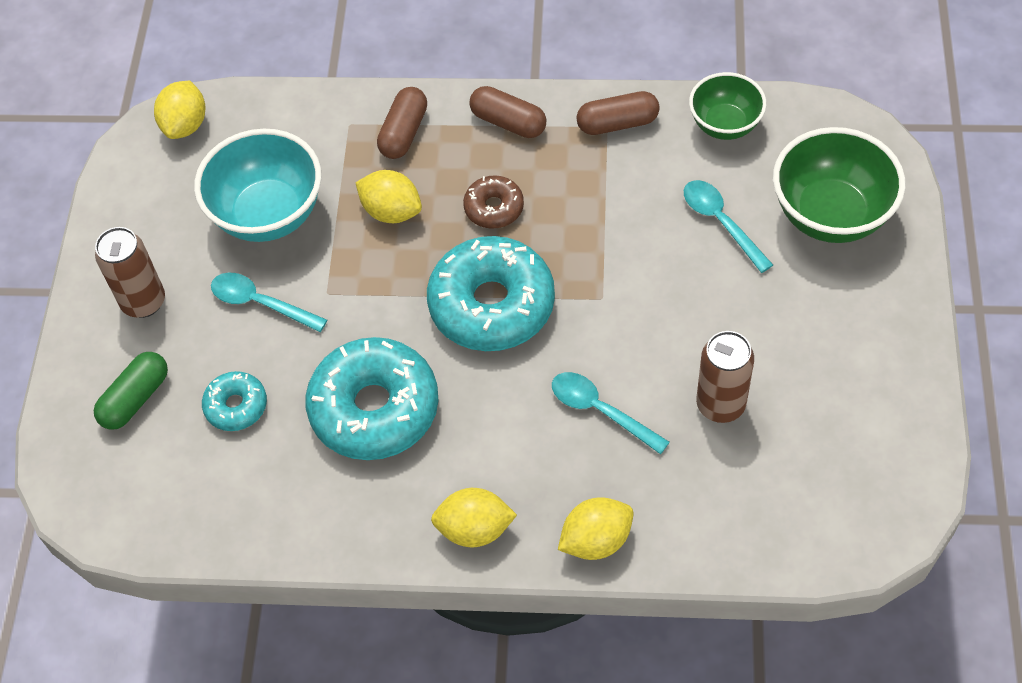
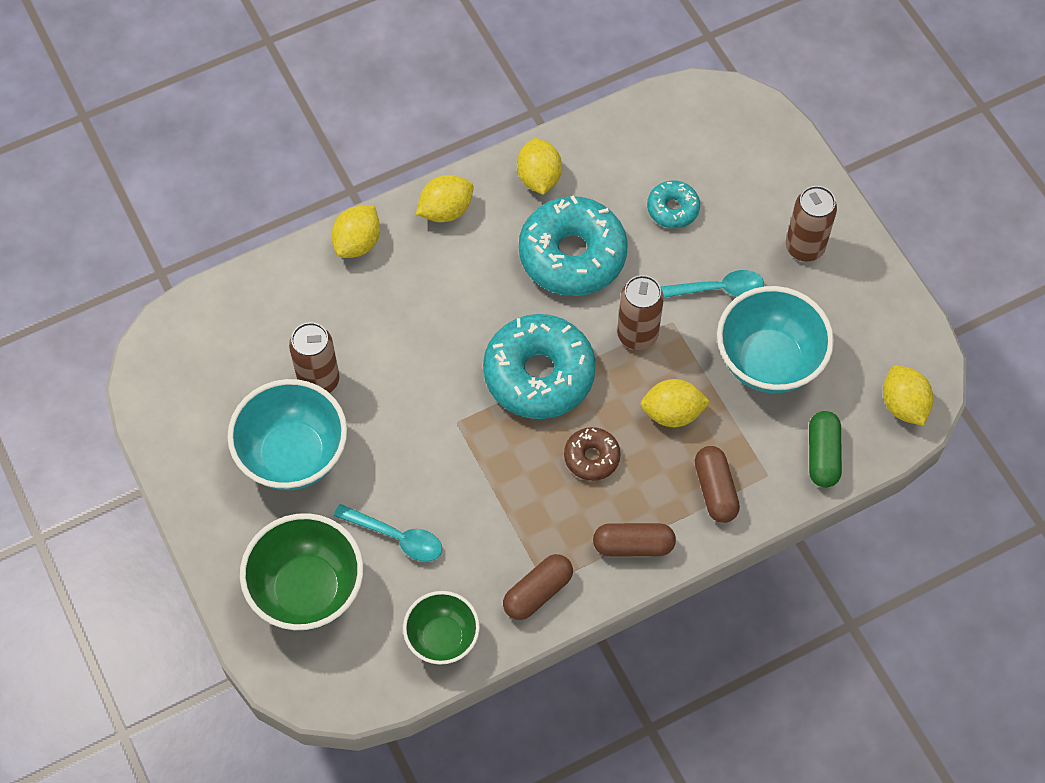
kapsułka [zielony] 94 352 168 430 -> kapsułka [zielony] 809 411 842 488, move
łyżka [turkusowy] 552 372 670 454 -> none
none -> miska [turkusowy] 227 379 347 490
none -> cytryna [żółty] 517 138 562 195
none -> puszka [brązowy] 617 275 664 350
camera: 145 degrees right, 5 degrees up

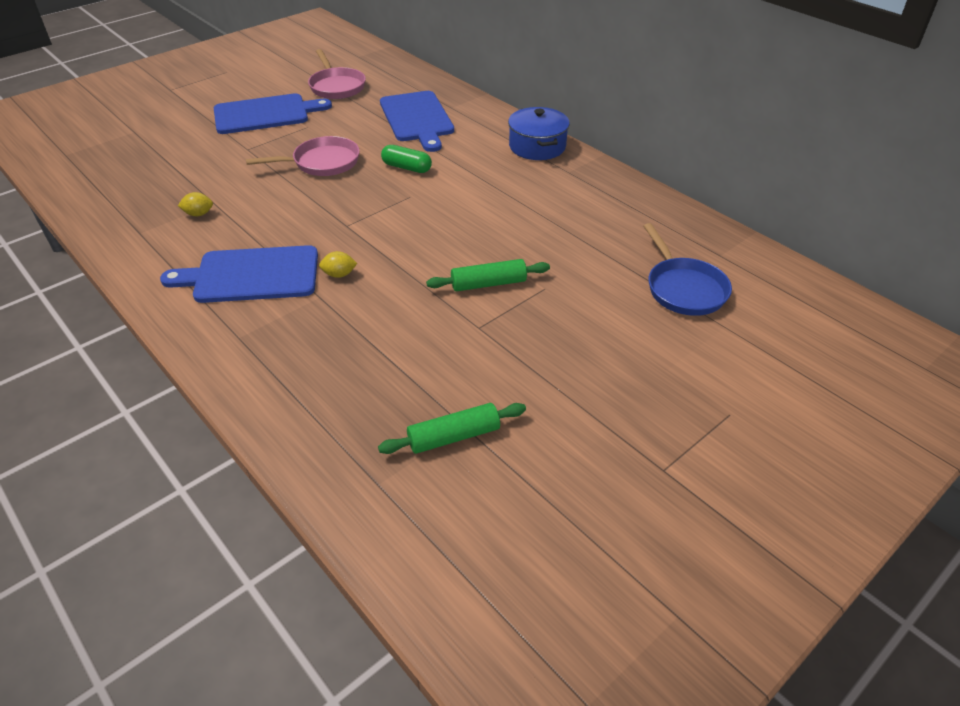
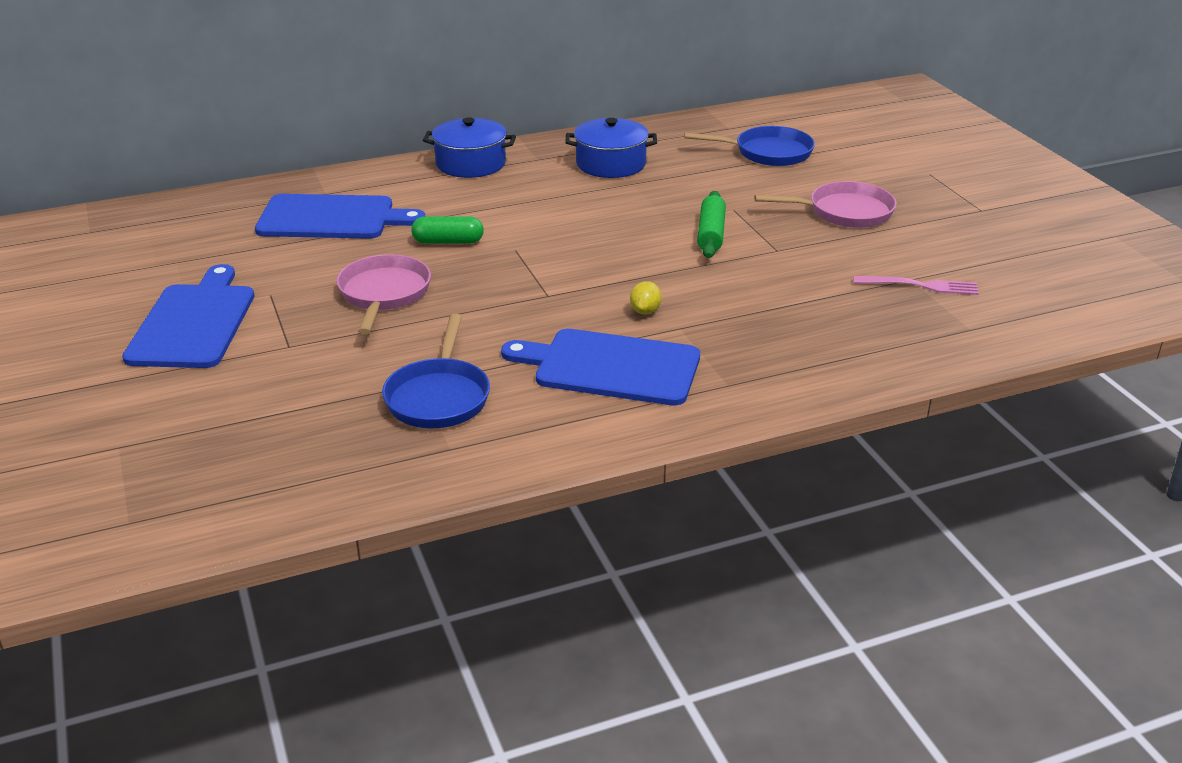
deska do krojenia [niebieski] 160 245 318 303 -> deska do krojenia [niebieski] 501 329 700 406, 90 degrees clockwise
cytryna [żółty] 178 192 213 216 -> patelnia [niebieski] 382 314 490 428
patelnia [różowy] 308 49 366 99 -> patelnia [różowy] 754 181 896 228, move
wałek do ciasta [zielony] 378 403 526 454 -> widelec [różowy] 854 276 979 295
kapsułka [zielony] 381 145 432 173 -> kapsułka [zielony] 411 216 484 244, 45 degrees clockwise
none -> garnek [niebieski] 565 118 657 178
camera: 70 degrees left, 10 degrees down

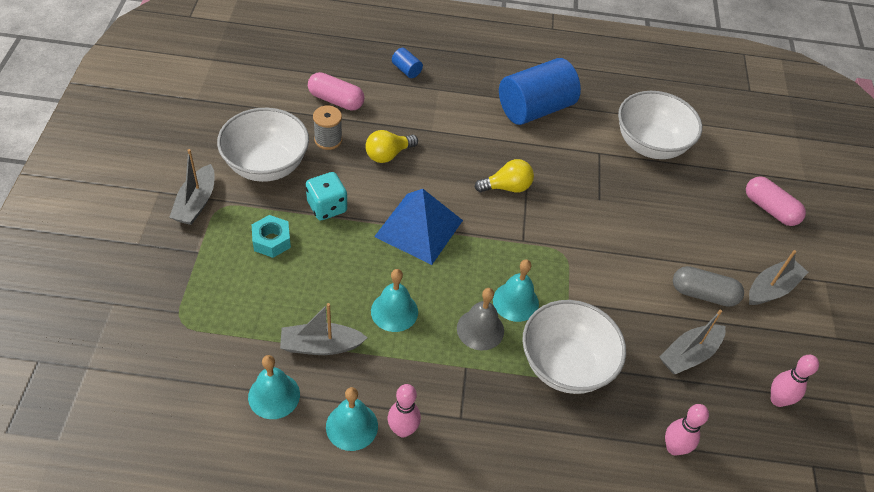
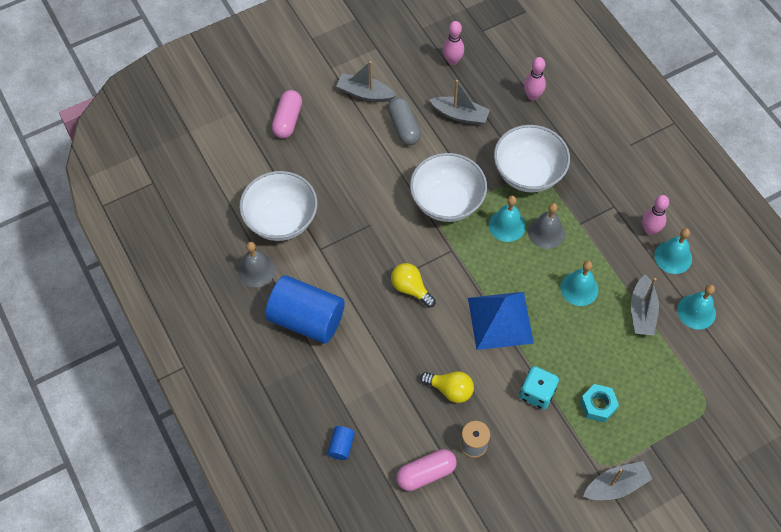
miska [biały] 217 108 309 182 -> miska [biały] 410 153 487 222, move
łódka [szary] 280 303 368 355 -> łódka [szary] 631 274 659 336, 45 degrees clockwise
kapsułka [różowy] 308 72 364 111 -> kapsułka [różowy] 396 449 457 491, 75 degrees clockwise
none -> dzwonek [szary] 238 242 276 287
camera: 120 degrees left, 10 degrees up

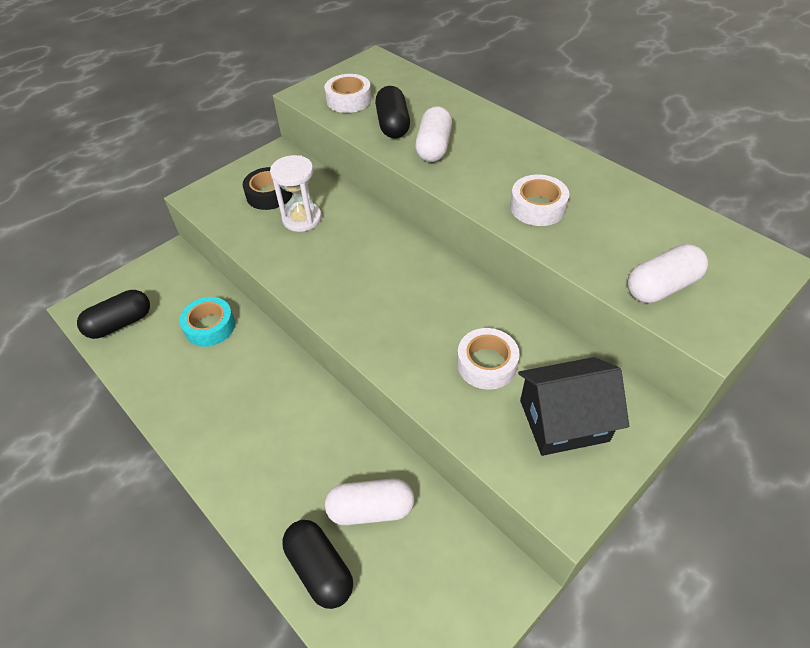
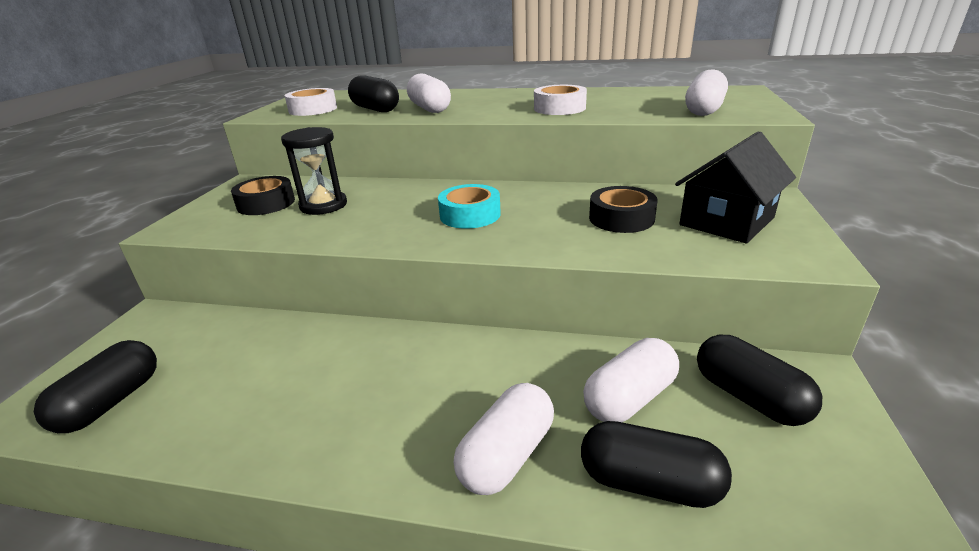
taśma klejąca [turkusowy] 180 297 235 347 -> taśma klejąca [turkusowy] 438 184 501 229, move
klepsydra [biały] 270 155 322 232 -> klepsydra [czarny] 281 127 347 215
taśma klejąca [biały] 457 328 520 390 -> taśma klejąca [czarny] 589 186 658 233
none -> kapsułka [biały] 454 383 554 495
none -> kapsułka [czarny] 697 335 822 426
camera: 35 degrees left, 20 degrees down

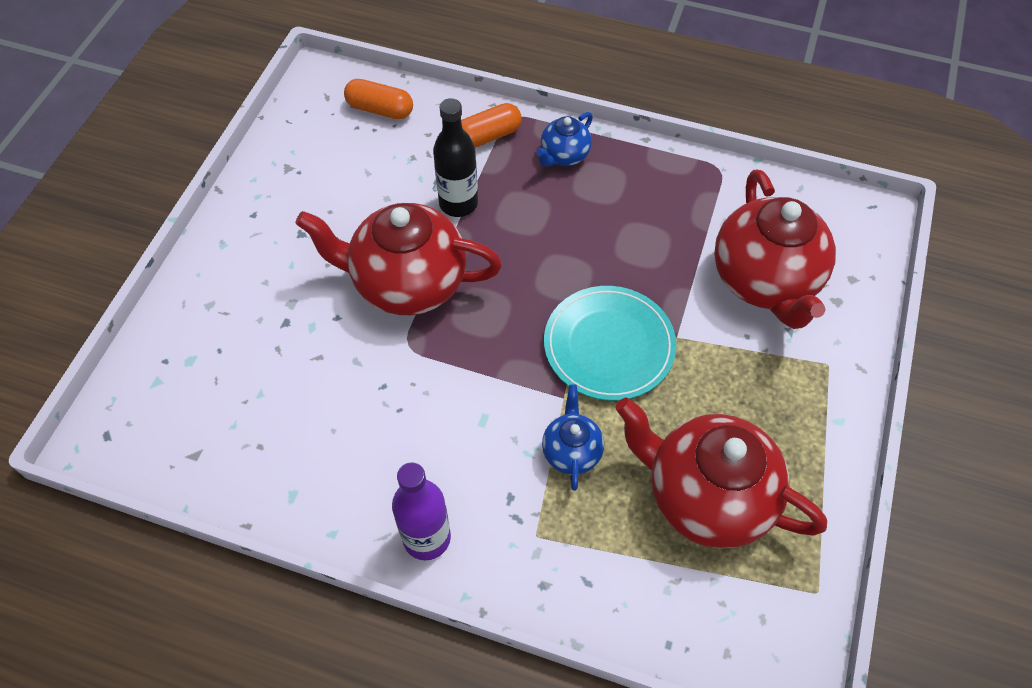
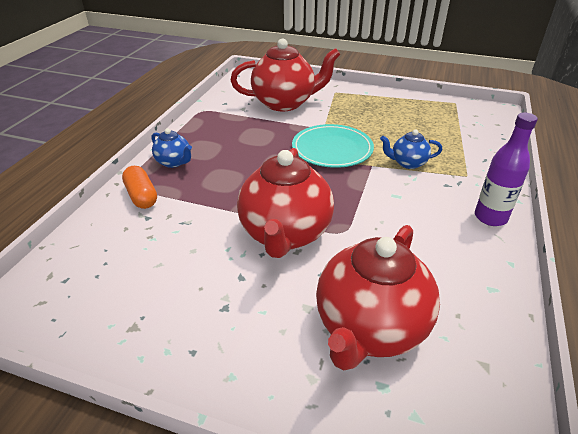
kapsułka [pomarańczowy] 344 79 413 119 -> none
butelka [czarny] 433 98 478 217 -> none
imbryk [czerwony] 616 397 827 549 -> imbryk [czerwony] 316 225 440 371, move
camera: 90 degrees left, 20 degrees down

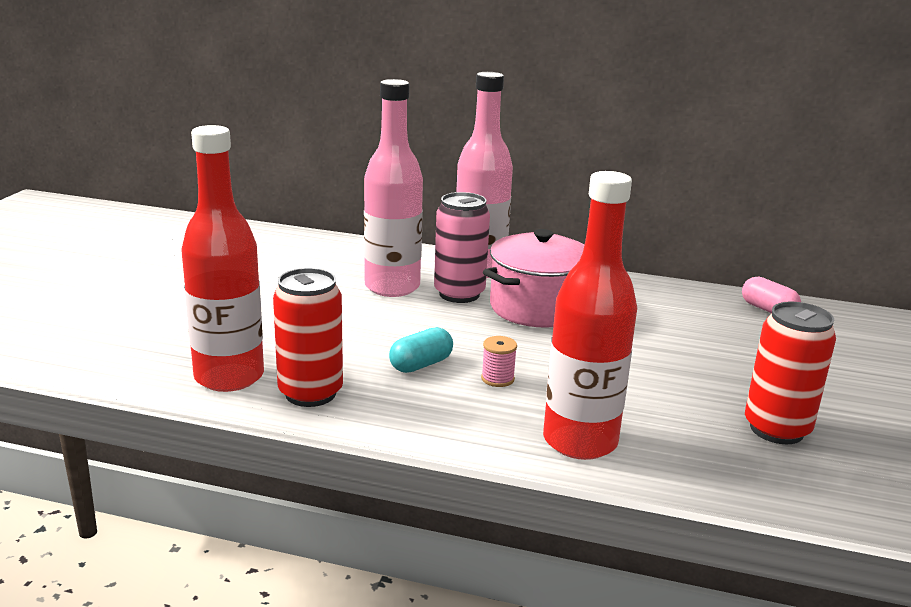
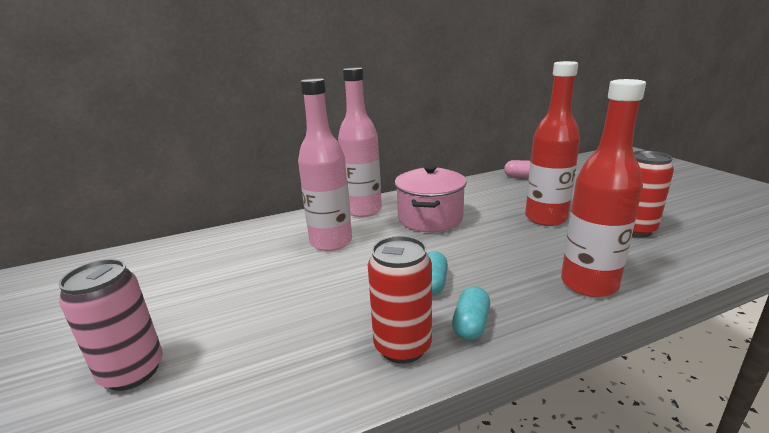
butelka [czerwony] 181 125 264 392 -> butelka [czerwony] 525 61 580 226, move
puszka [różowy] 434 192 490 303 -> puszka [różowy] 59 259 163 391, move
szpulka [różowy] 481 336 517 387 -> none
none -> kapsułka [turkusowy] 452 287 490 340
camera: 35 degrees left, 0 degrees up

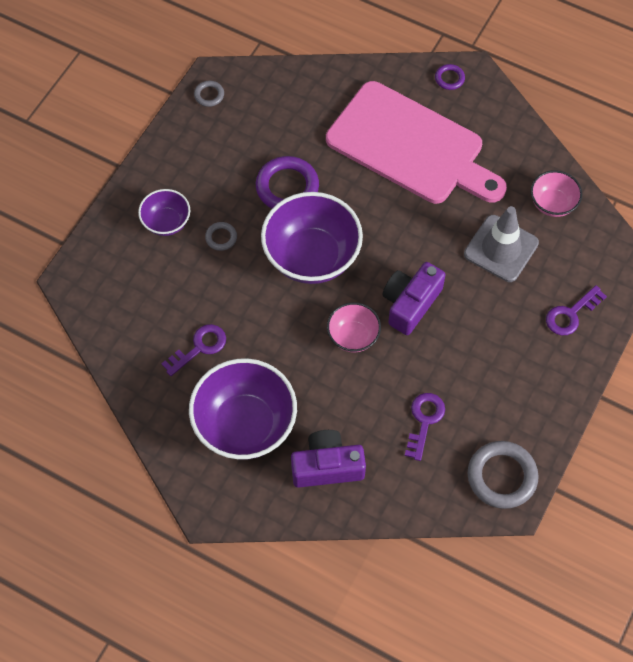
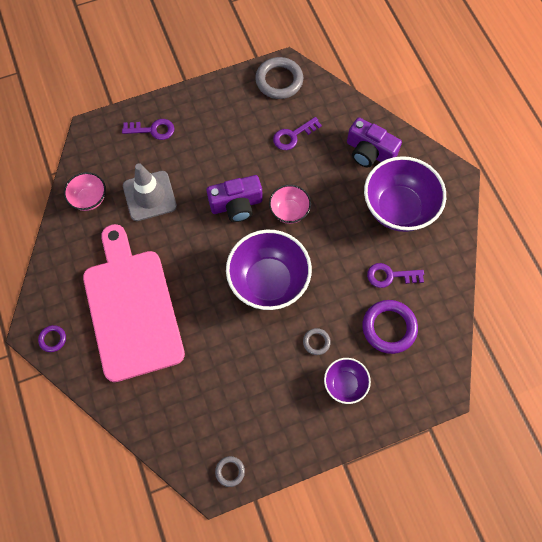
pierścień [fioletowy] 256 156 319 209 -> pierścień [fioletowy] 362 300 418 354, move
camera: 140 degrees left, 5 degrees up

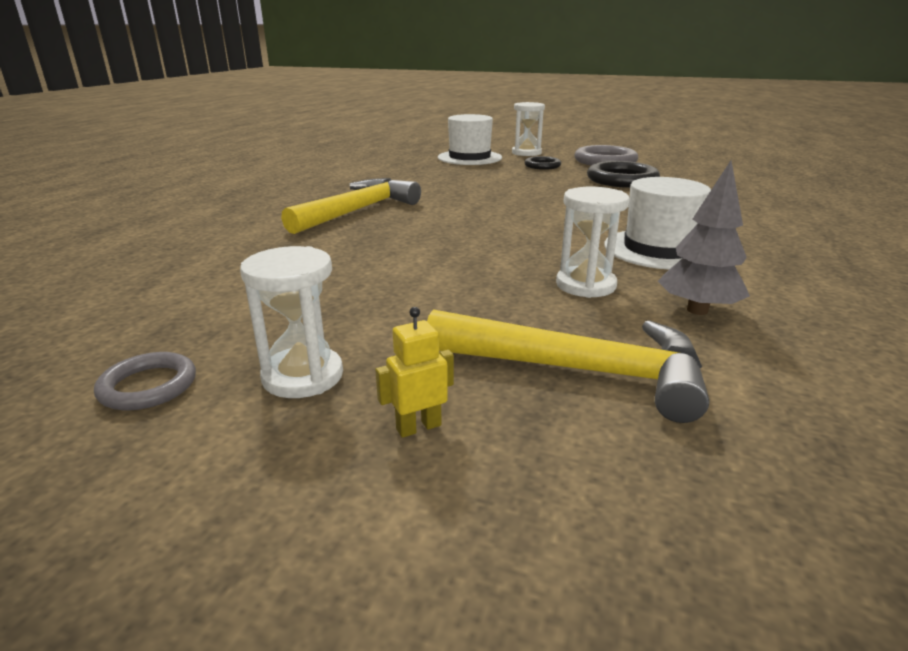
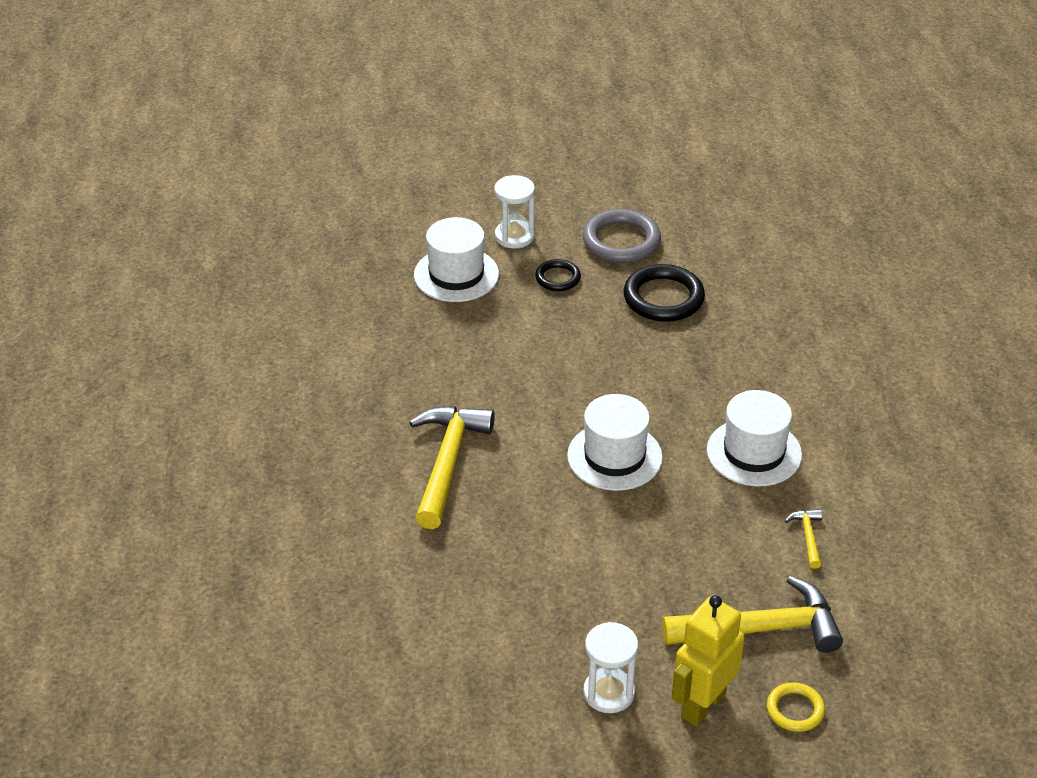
pierścień [szary] 94 352 196 410 -> none
robot [żółty] 375 307 454 438 -> robot [żółty] 672 595 745 727, x2.17
klepsydra [biały] 556 187 629 298 -> none
drzewko [szary] 658 160 750 315 -> młotek [żółty] 785 509 822 569
none -> kapelusz [biały] 567 394 663 491
none -> pierścień [żółty] 767 682 825 732
camera: 25 degrees left, 15 degrees up

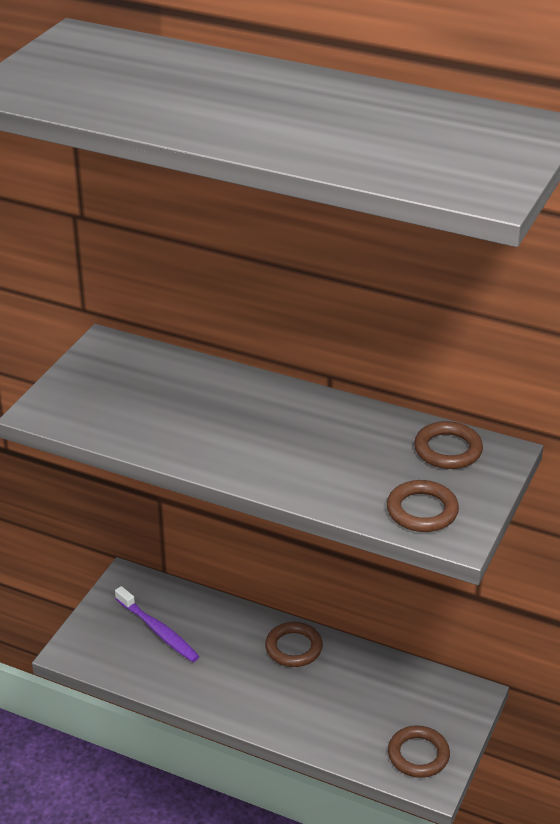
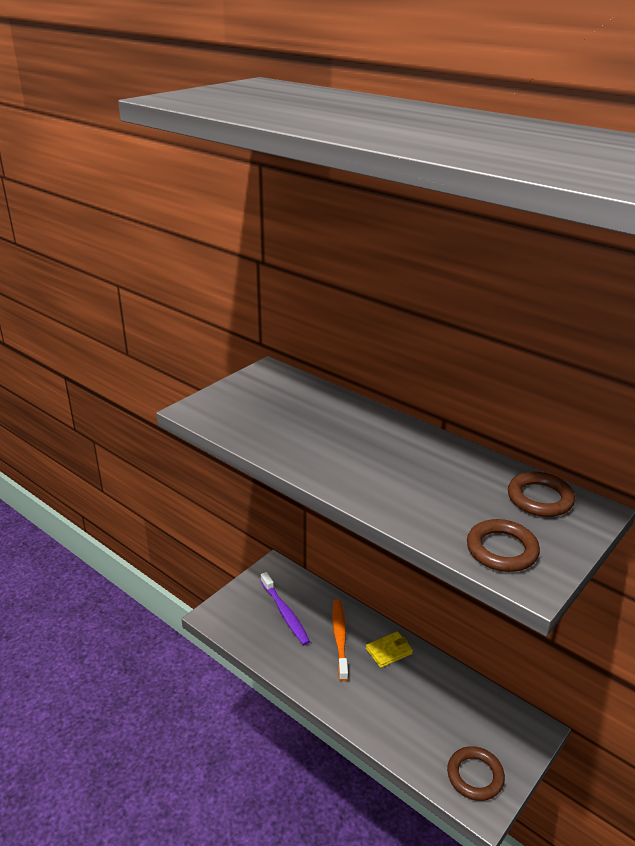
pierścień [brązowy] 265 622 323 667 -> portfel [żółty] 366 631 413 668
none -> szczoteczka do zębów [pomarańczowy] 332 599 349 681
camera: 15 degrees right, 5 degrees down

